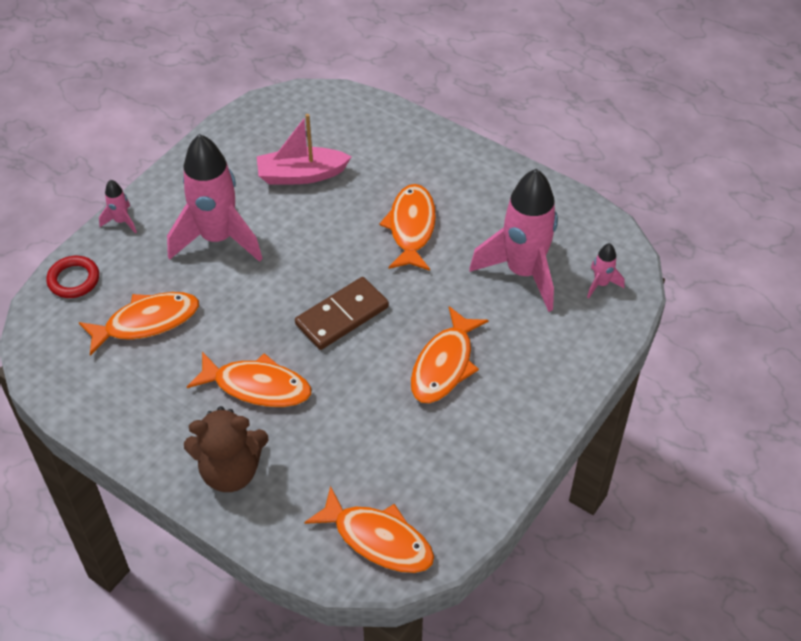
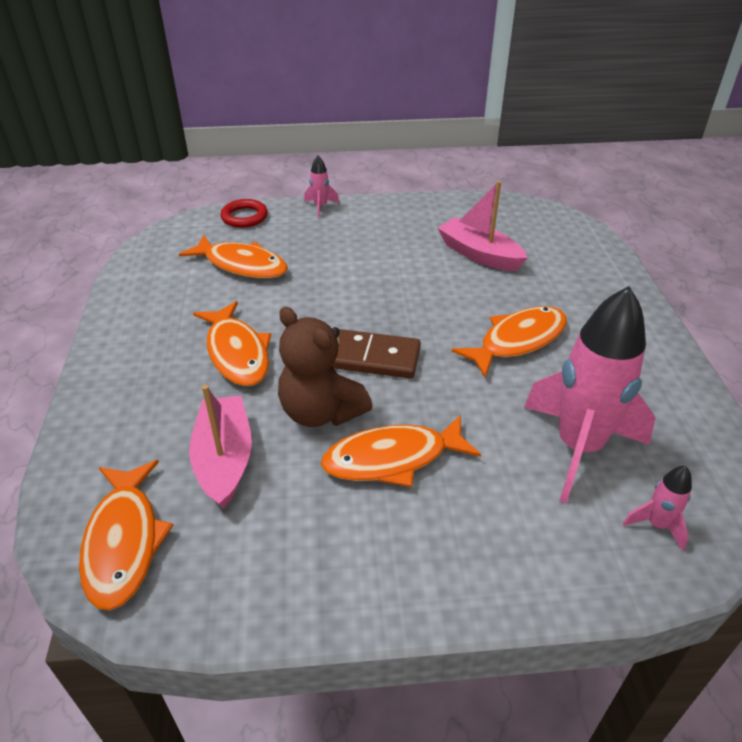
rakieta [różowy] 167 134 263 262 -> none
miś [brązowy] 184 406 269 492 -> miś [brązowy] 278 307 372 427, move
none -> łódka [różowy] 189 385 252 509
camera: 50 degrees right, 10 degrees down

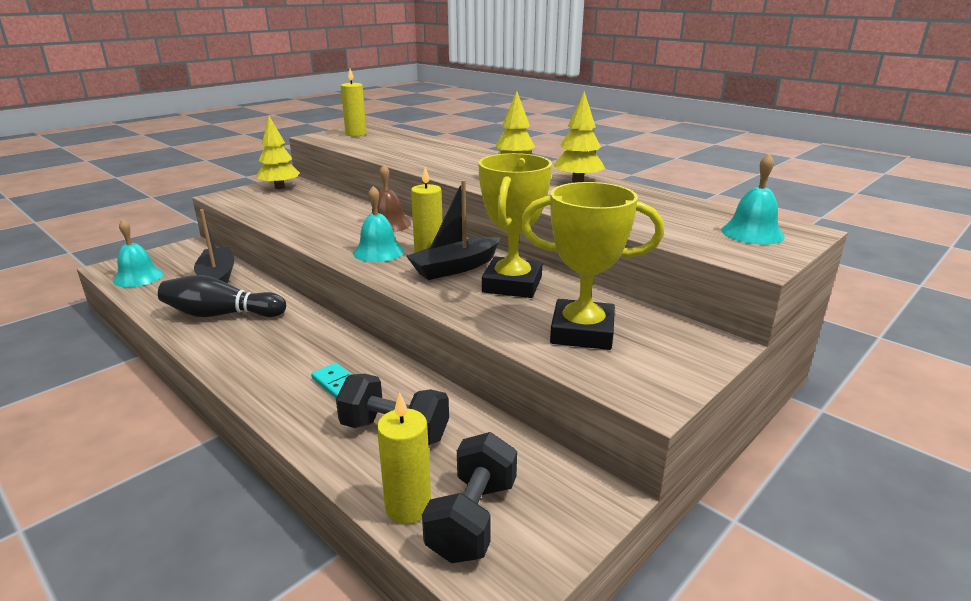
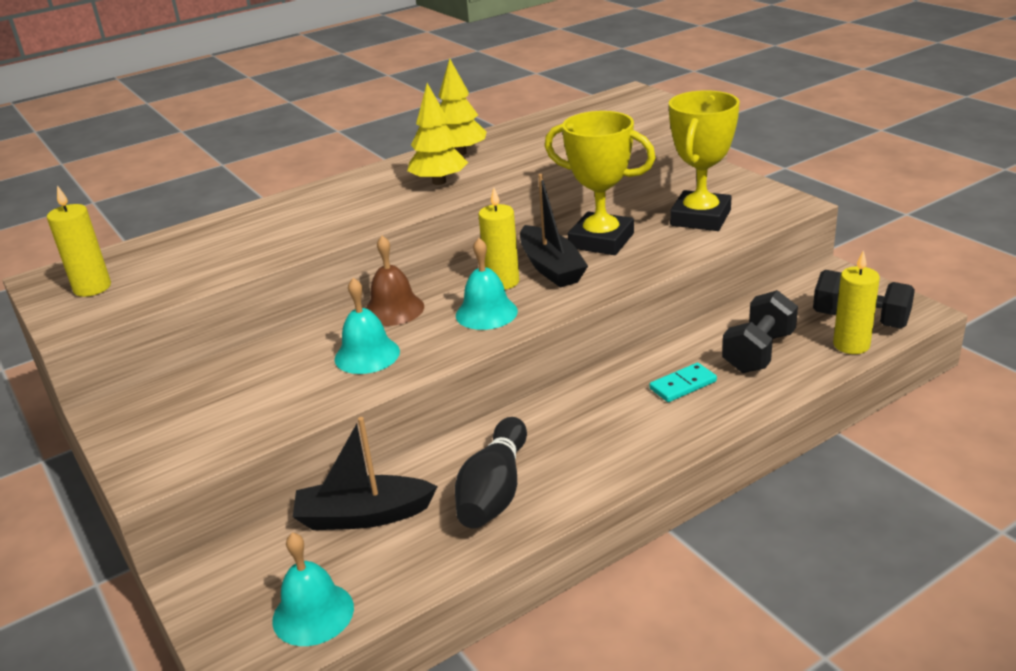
drzewko [żółty] 257 116 300 189 -> none
dzwonek [turkusowy] 721 153 785 244 -> dzwonek [turkusowy] 335 278 400 374, move
camera: 75 degrees left, 5 degrees up

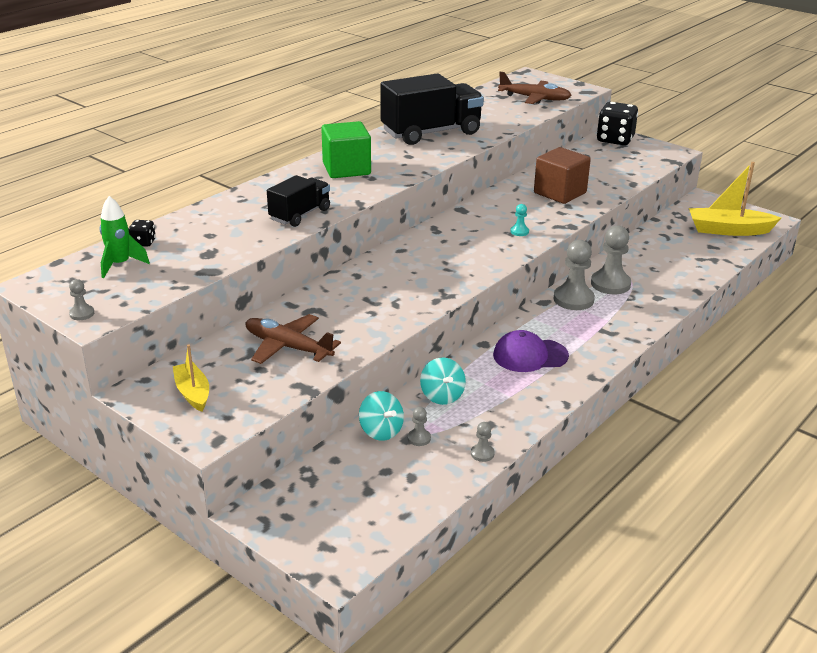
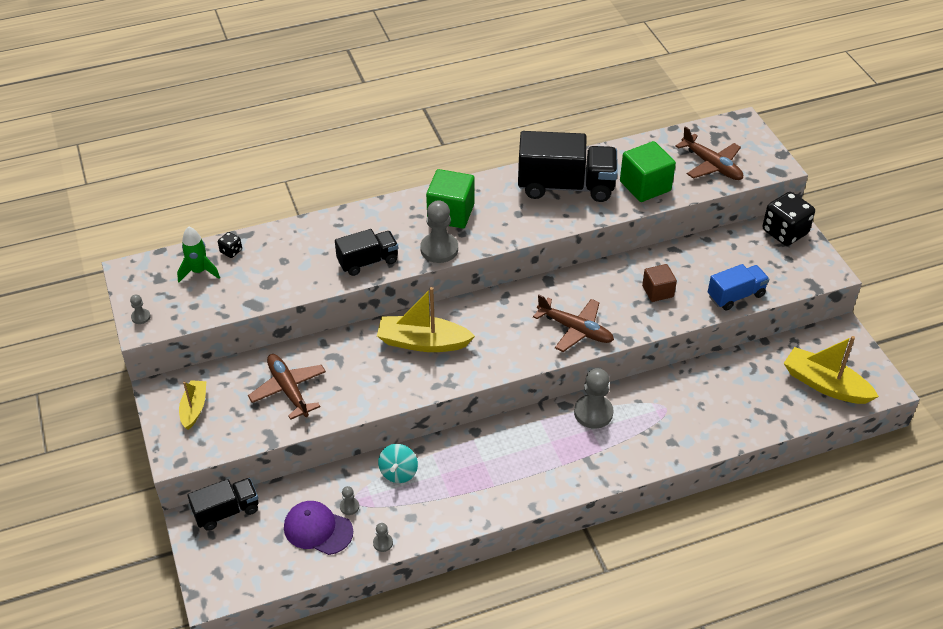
bączek [turkusowy] 359 391 404 441 -> none
czapka [fioletowy] 493 330 569 372 -> czapka [fioletowy] 284 501 353 555, move
pionek [turkusowy] 510 204 529 236 -> samolot [brązowy] 533 295 614 352
sześcian [brązowy] 534 147 591 204 -> sześcian [brązowy] 642 264 677 302, x0.63
pionek [szary] 591 225 631 294 -> pionek [szary] 420 200 458 263, move
none -> ciężarówka [czarny] 187 478 258 531
none -> łódka [żółty] 377 287 475 352
none -> sześcian [zielony] 620 141 676 202
none -> ciężarówka [niebieski] 708 264 769 311
camera: 30 degrees right, 15 degrees up

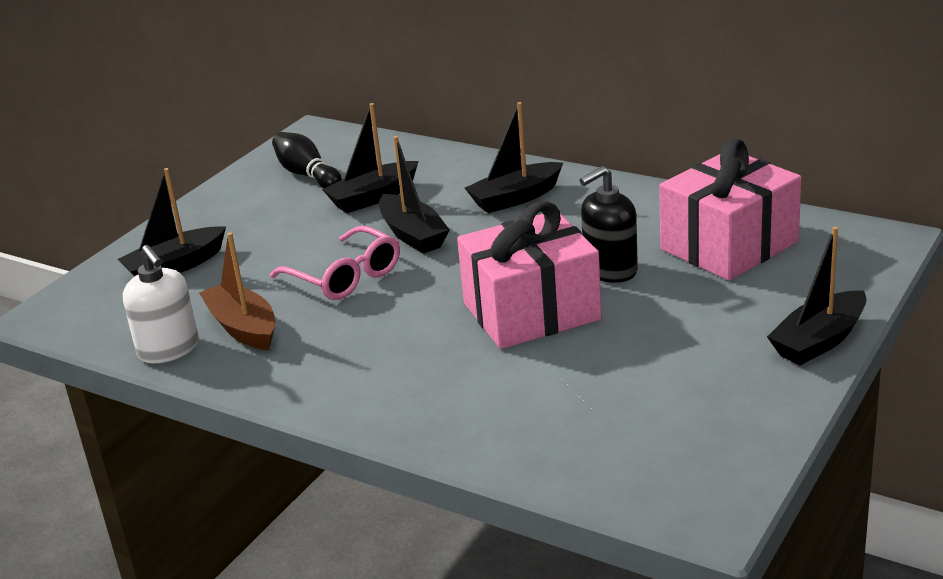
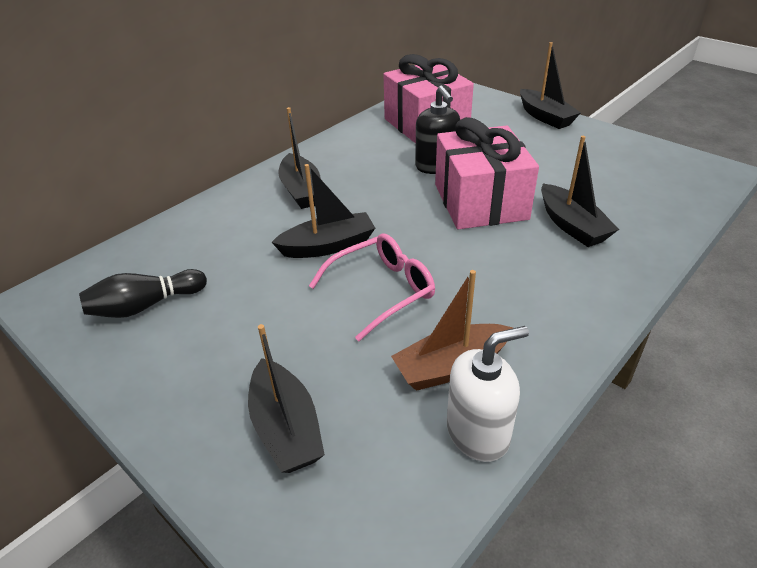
łódka [czarny] 322 103 419 213 -> łódka [czarny] 541 136 619 247, move
camera: 80 degrees left, 10 degrees up

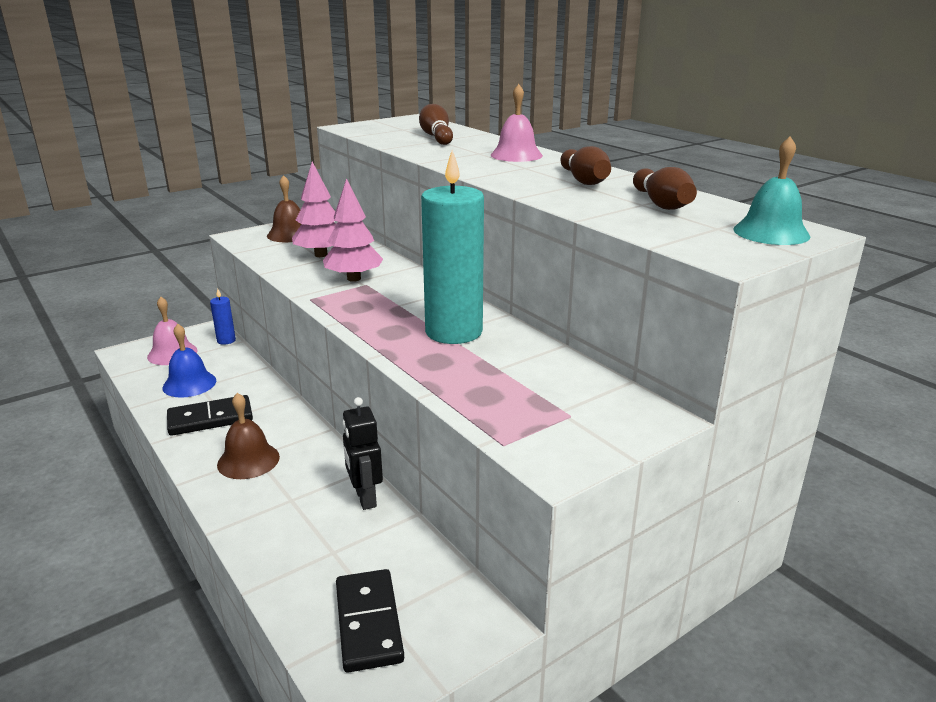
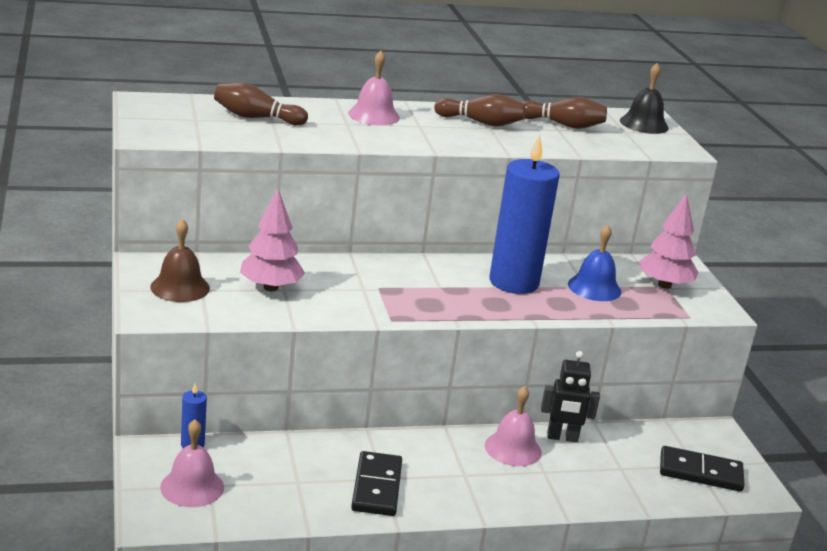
dzwonek [niebieski] 162 324 216 398 -> dzwonek [niebieski] 568 225 622 301, move
dzwonek [brązowy] 217 393 280 479 -> none
drzewko [różowy] 323 178 383 282 -> drzewko [różowy] 639 193 698 289, move
świeca [turkusowy] 421 150 484 344 -> świeca [niebieski] 489 134 559 294
dzwonek [turkusowy] 733 136 810 245 -> dzwonek [czarny] 620 63 669 134
none -> dzwonek [różowy] 485 386 542 466
camera: 70 degrees left, 0 degrees up

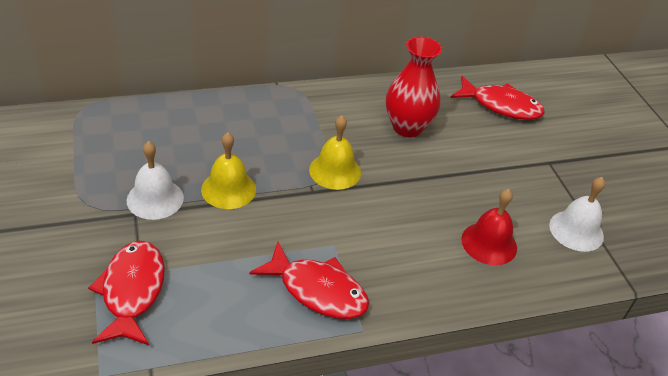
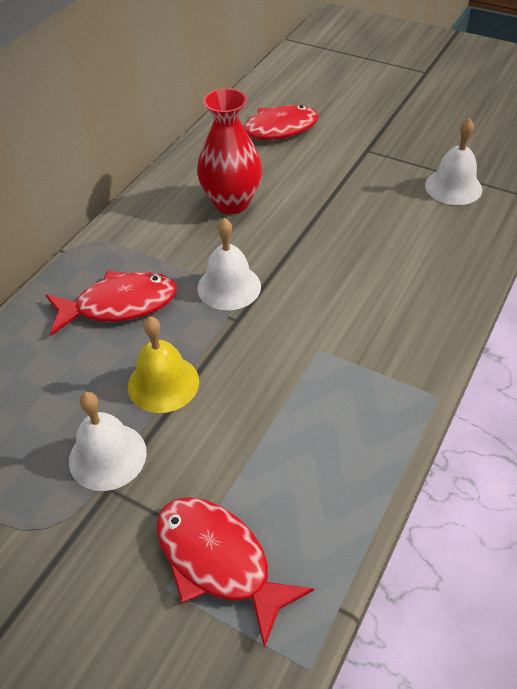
ryba [czerwony] 249 242 369 319 -> ryba [czerwony] 46 270 177 335, move
dzwonek [żółty] 309 115 361 190 -> dzwonek [biały] 197 218 261 310
dzwonek [czerwony] 461 189 517 265 -> none
camera: 40 degrees left, 5 degrees up

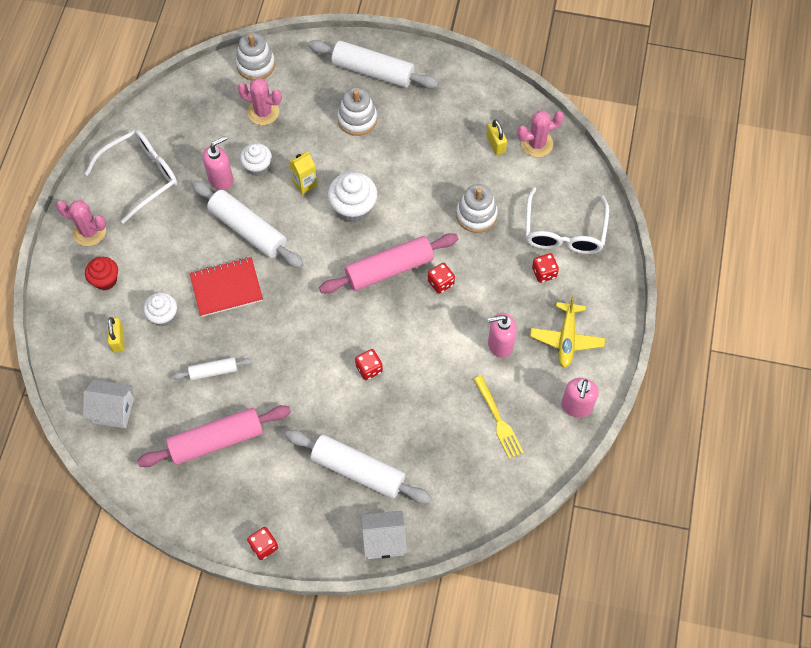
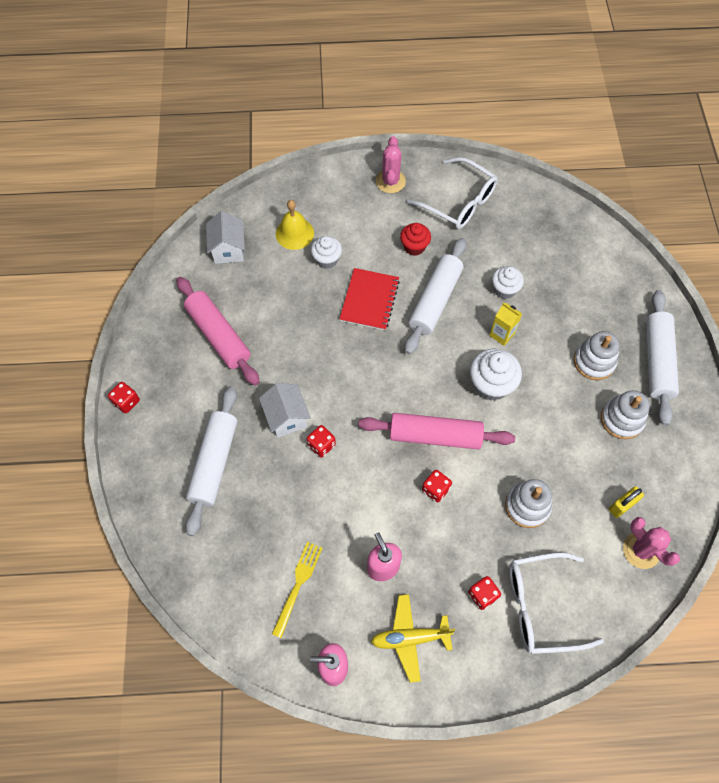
muffinka [czerwony] 85 257 118 290 -> muffinka [czerwony] 400 223 431 256, move
kłódka [żółty] 107 317 125 353 -> dzwonek [żółty] 276 200 314 250
wałek do ciasta [biały] 172 357 253 380 -> none
zeszyt [czerwony] 189 257 263 317 -> zeszyt [czerwony] 340 268 400 330, 45 degrees clockwise
dozownik mydła [różowy] 203 136 233 190 -> none
zabawka nakładanka [biały] 236 32 275 80 -> zabawka nakładanka [biały] 601 390 650 439, move
kaktus [różowy] 238 78 282 125 -> none
wałek do ciasta [różowy] 319 233 458 294 -> wałek do ciasta [różowy] 358 413 515 449, 45 degrees counterclockwise
domek [biały] 361 510 407 559 -> domek [biały] 259 383 311 438, move
widelec [żółty] 473 376 524 459 -> widelec [żółty] 272 542 322 638, 150 degrees clockwise
camera: 75 degrees right, 0 degrees up

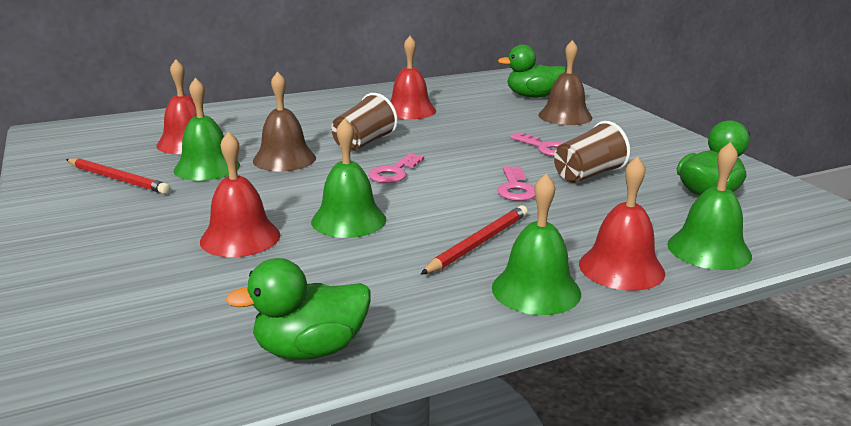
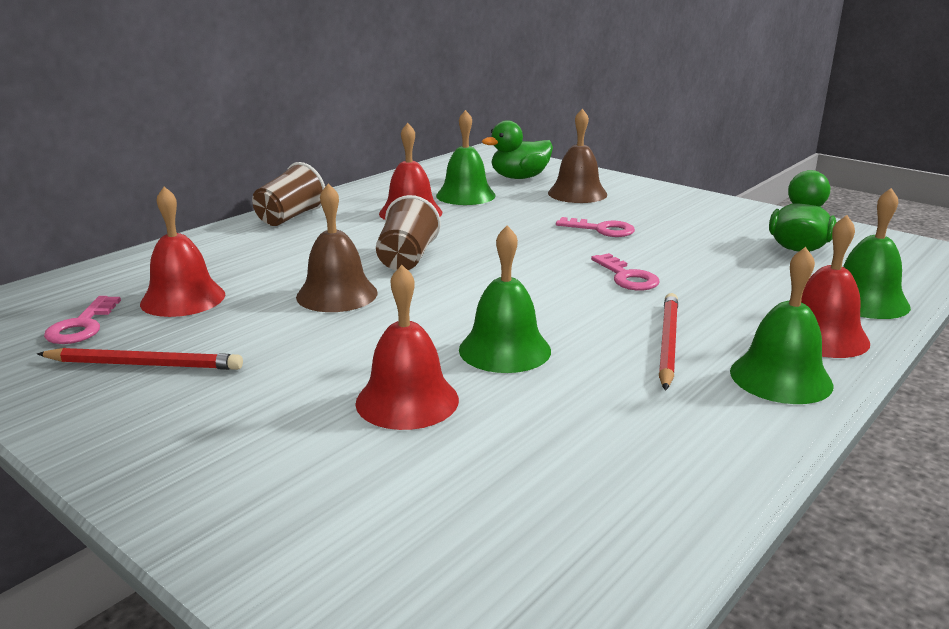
dzwonek [zielony] 174 78 240 181 -> dzwonek [zielony] 436 110 496 205, move
kaczka [zielony] 225 258 371 360 -> none
klucz [różowy] 368 153 424 183 -> klucz [różowy] 44 296 121 344, move
szklanka [brązowy] 554 121 630 183 -> szklanka [brązowy] 252 162 325 226, move
camera: 25 degrees left, 0 degrees up

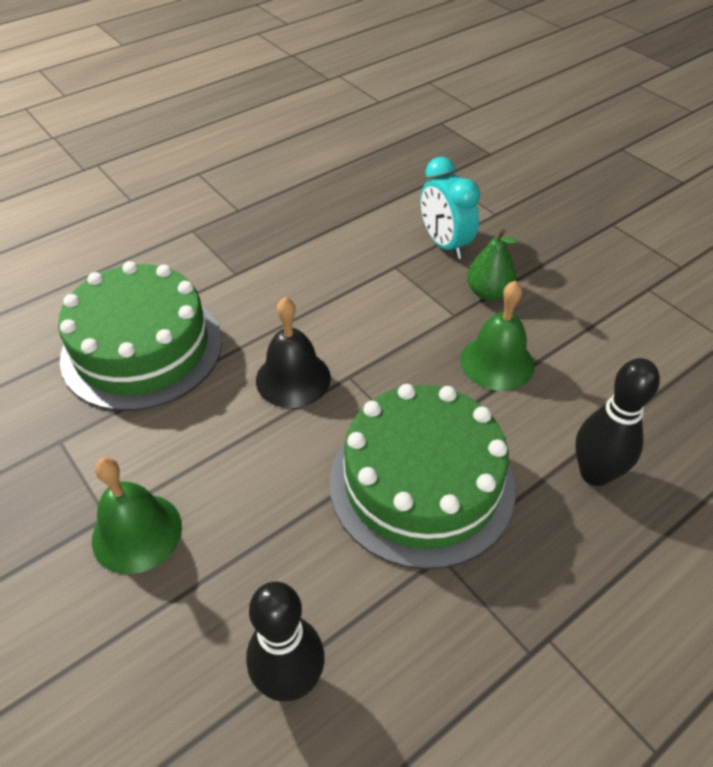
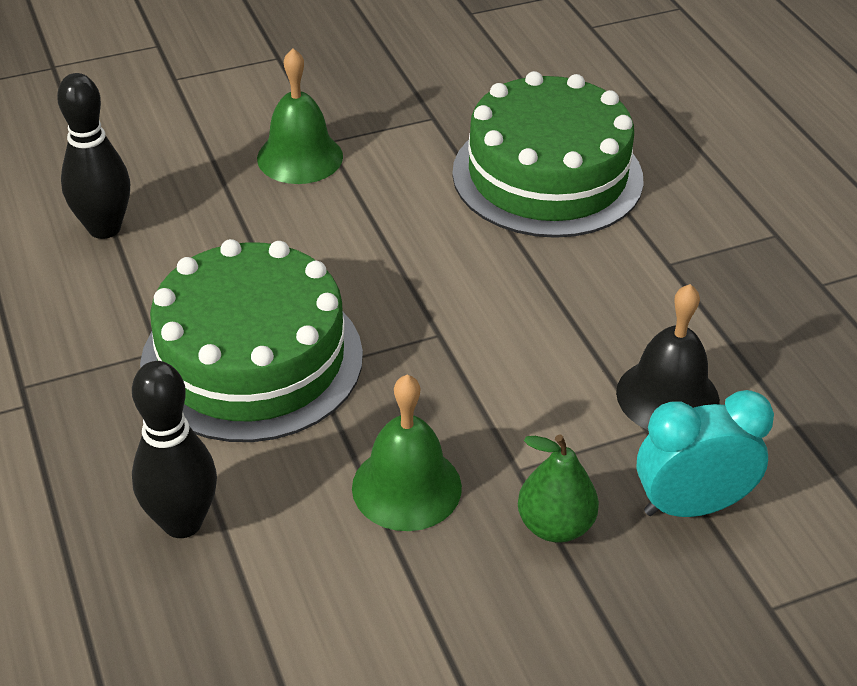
dzwonek [czarny] 256 297 331 408 -> dzwonek [czarny] 616 284 720 430, move
camera: 105 degrees right, 5 degrees down

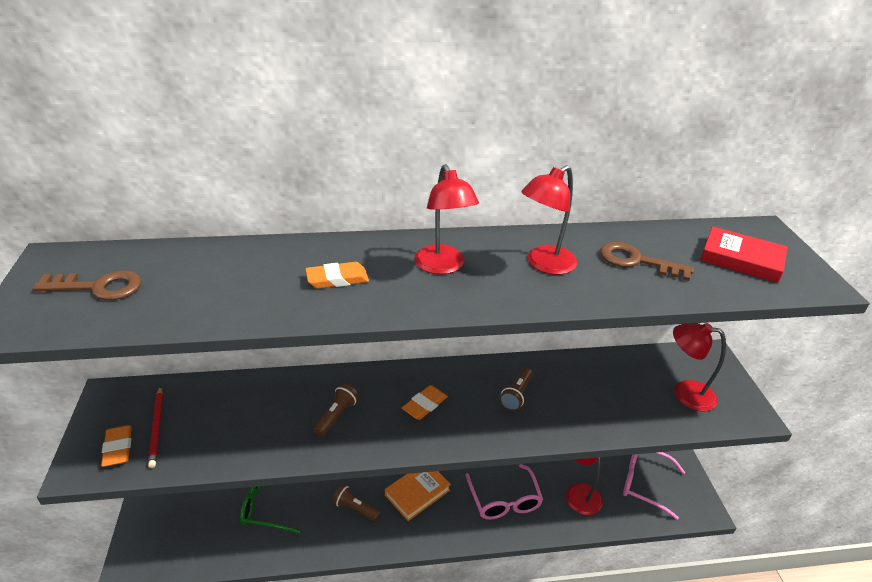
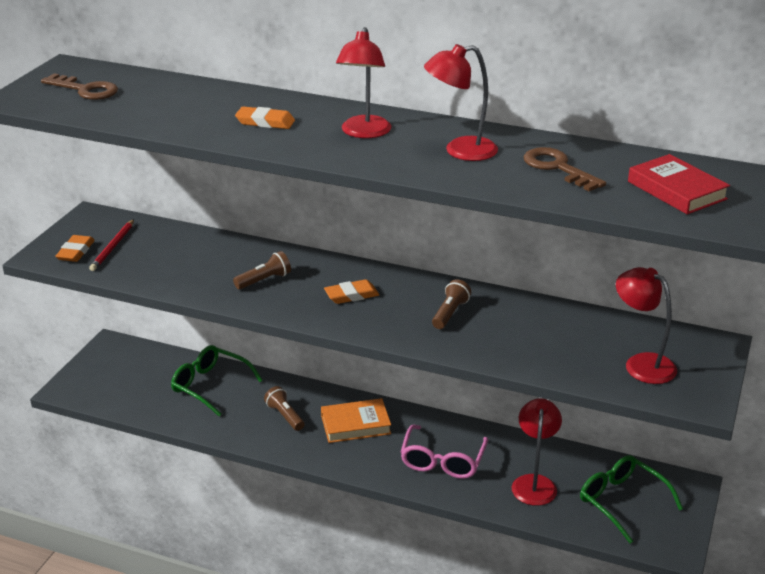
latarka [brązowy] 499 367 533 411 -> latarka [brązowy] 432 279 471 329, 150 degrees clockwise
okulary [różowy] 623 452 685 520 -> okulary [zielony] 580 455 683 543
camera: 30 degrees right, 5 degrees down

